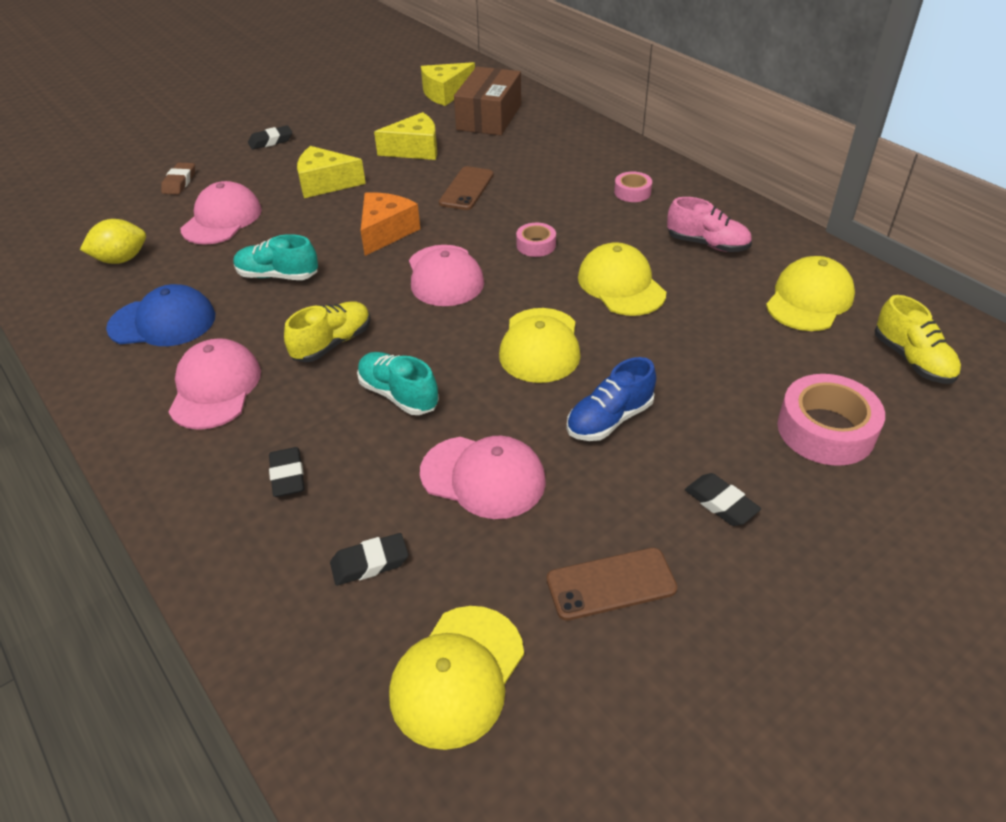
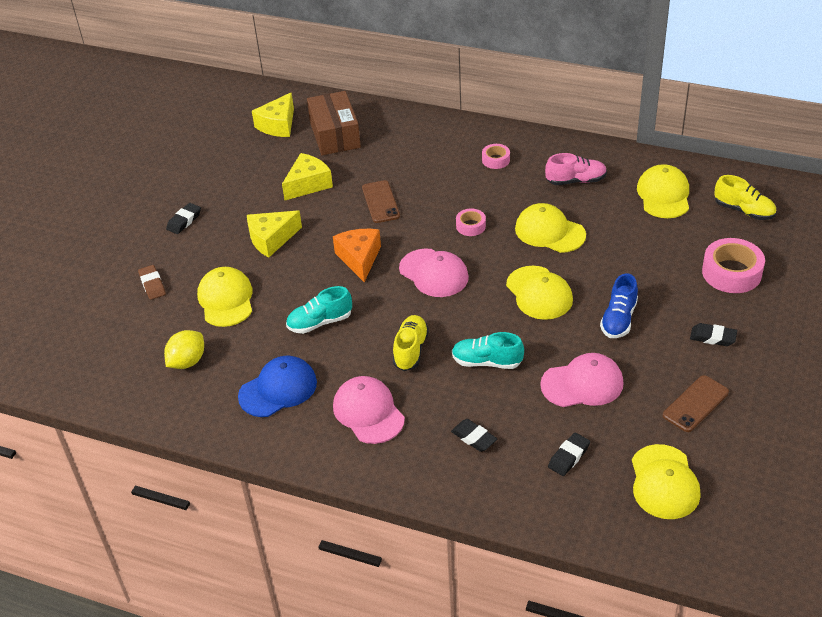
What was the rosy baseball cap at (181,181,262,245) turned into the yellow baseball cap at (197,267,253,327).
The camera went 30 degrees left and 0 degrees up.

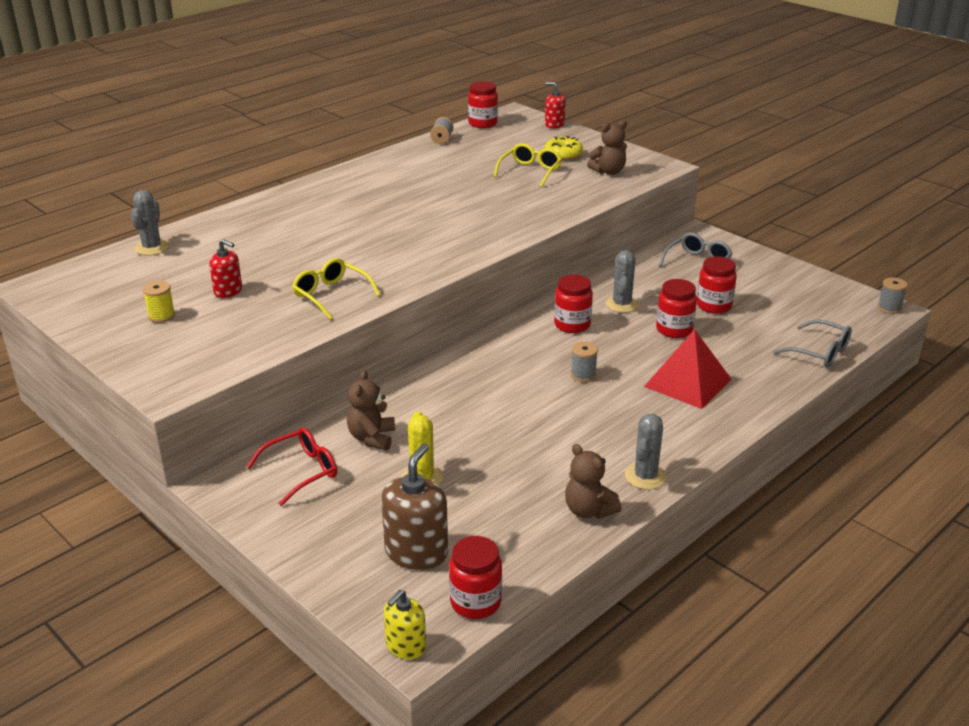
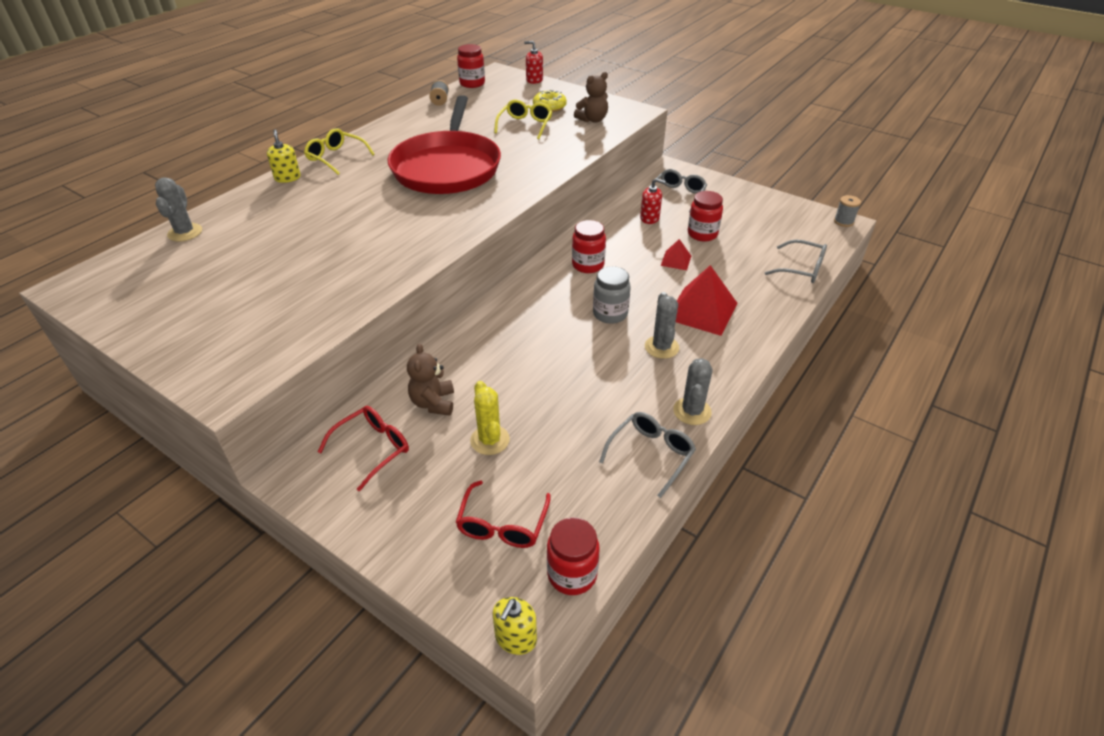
The second view lost the yellow bobbin at (143,281,175,323).
The red soap pump ended up elsewhere, having gone from (209,239,242,298) to (640,178,666,224).
The yellow glasses ended up elsewhere, having gone from (292,258,380,319) to (304,128,375,175).
Where the brown soap pump stood at (381,443,448,570), the red glasses came to stand at (456,480,551,548).
Where the brown teddy bear stood at (565,444,622,519), the gray glasses came to stand at (599,412,696,498).
Where the gray bobbin stood at (571,342,598,382), the gray jam jar came to stand at (593,266,631,324).
The gray saguaro cactus ended up elsewhere, having gone from (605,250,639,313) to (645,292,679,359).
Where the red jam jar stood at (656,279,697,338), the red pyramid shape came to stand at (661,239,691,270).
The second view gained the yellow soap pump at (267,129,301,183).
The second view gained the red pan at (388,95,501,194).
The camera went 10 degrees left and 10 degrees up.

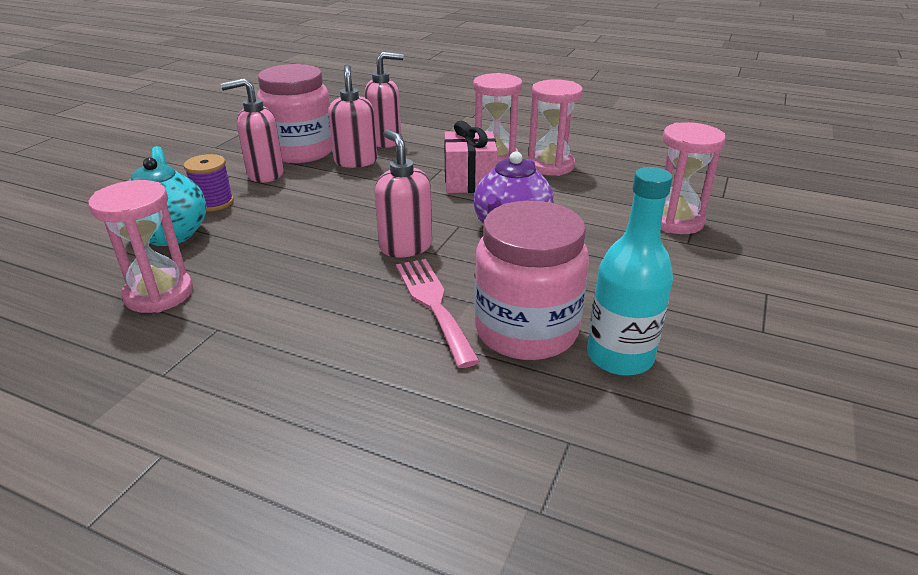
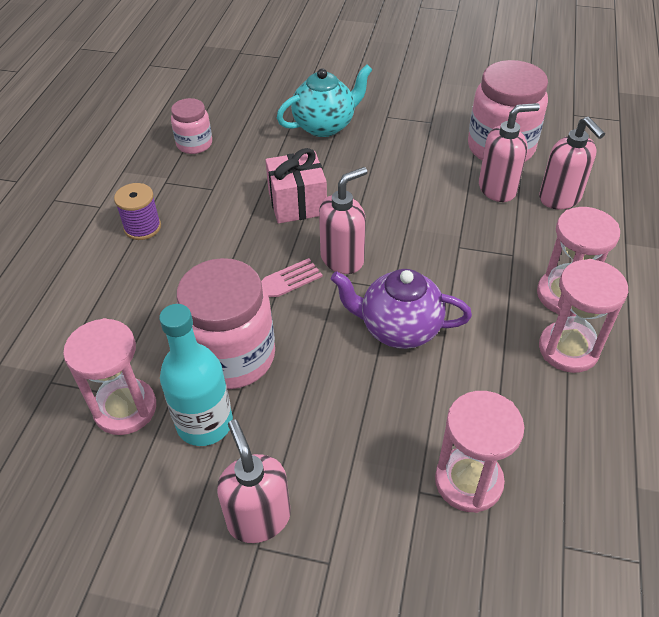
The rosy sandglass ended up elsewhere, having gone from (88,180,193,313) to (63,318,156,435).
The violet bobbin ended up elsewhere, having gone from (184,154,234,212) to (114,183,161,240).
The rosy soap pump ended up elsewhere, having gone from (221,78,284,183) to (217,419,291,543).
The rosy gift ended up elsewhere, having gone from (444,121,498,193) to (265,148,327,224).
The second view gained the rosy jam jar at (171,98,212,154).
The camera went 80 degrees right and 15 degrees up.

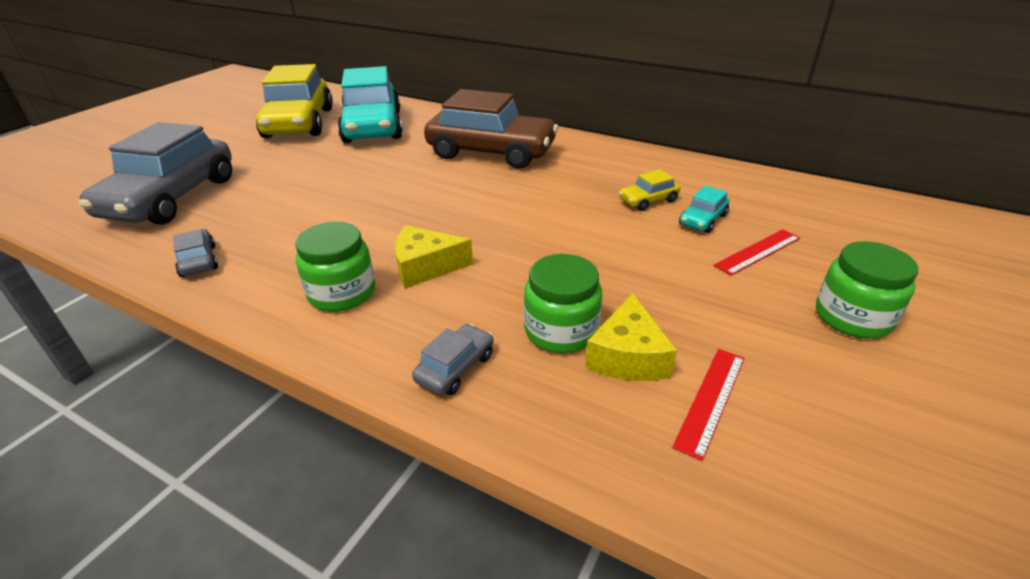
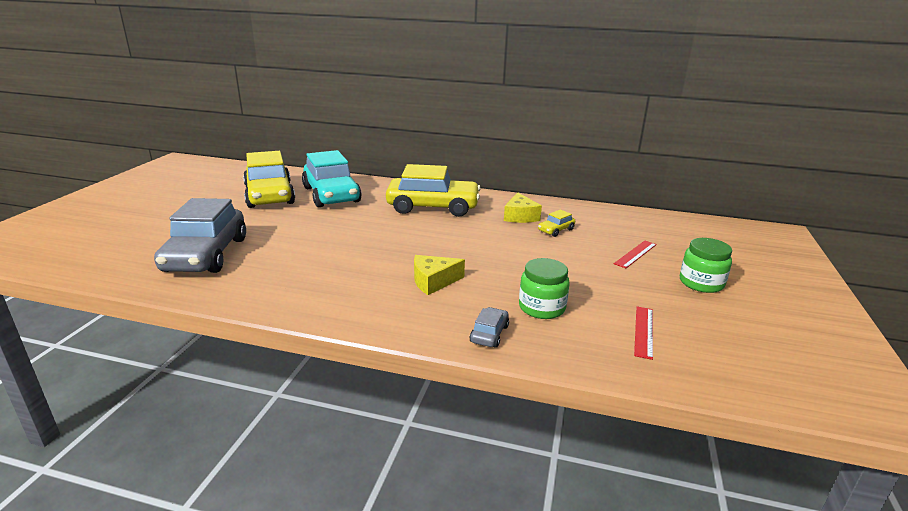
The second view lost the gray toy car at (174,229,218,277).
The second view lost the green jam jar at (296,222,375,312).
What was the brown toy car at (424,89,558,169) turned into the yellow toy car at (386,164,481,217).
The yellow piece of cheese ended up elsewhere, having gone from (585,293,677,381) to (504,192,542,223).
The second view lost the turquoise toy car at (679,185,729,233).
The camera went 15 degrees left and 10 degrees down.

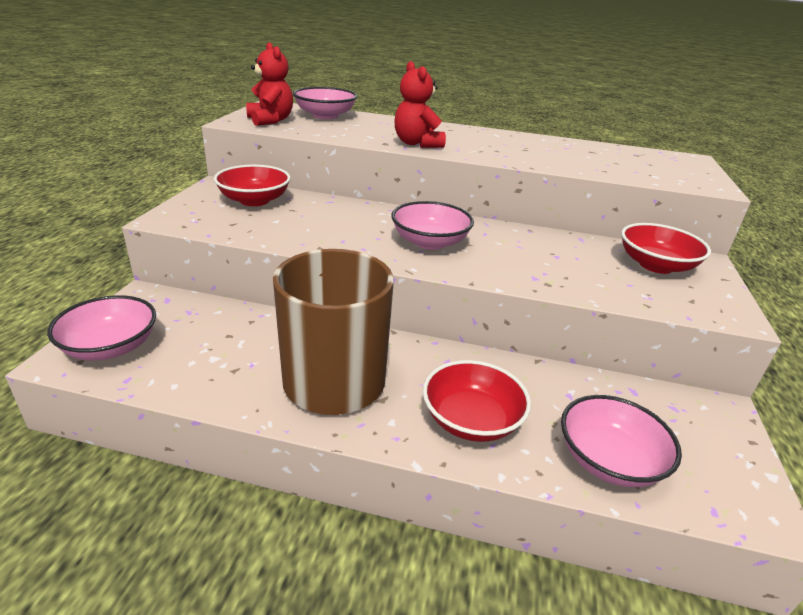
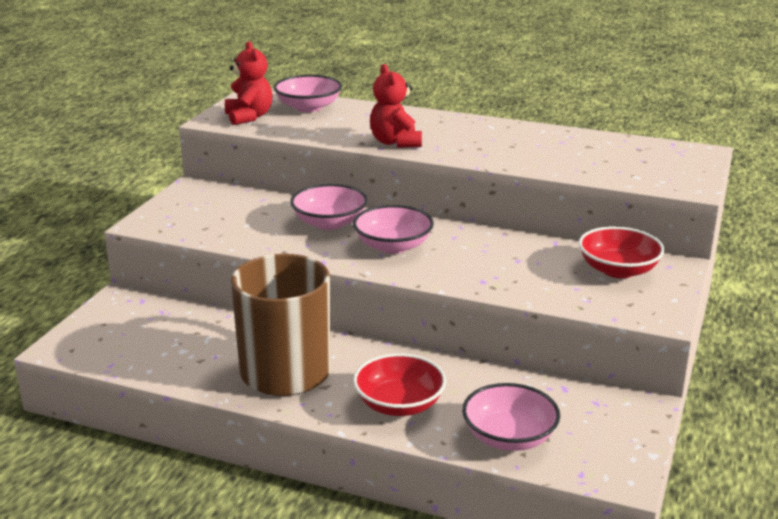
The rosy bowl ended up elsewhere, having gone from (47,295,156,360) to (290,184,368,230).
The second view lost the red bowl at (214,165,291,206).
The camera went 10 degrees right and 5 degrees down.

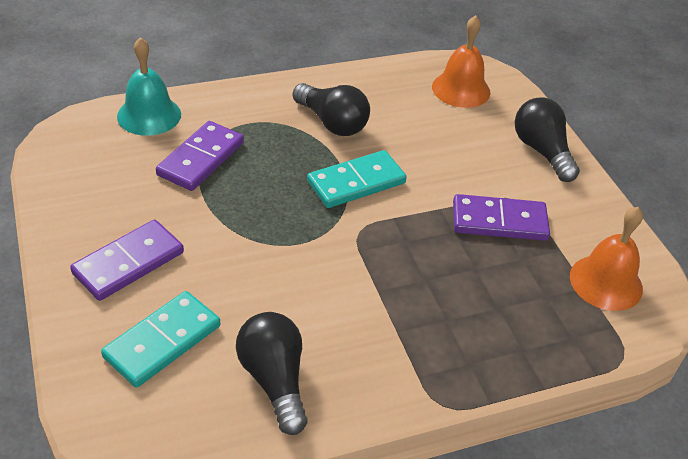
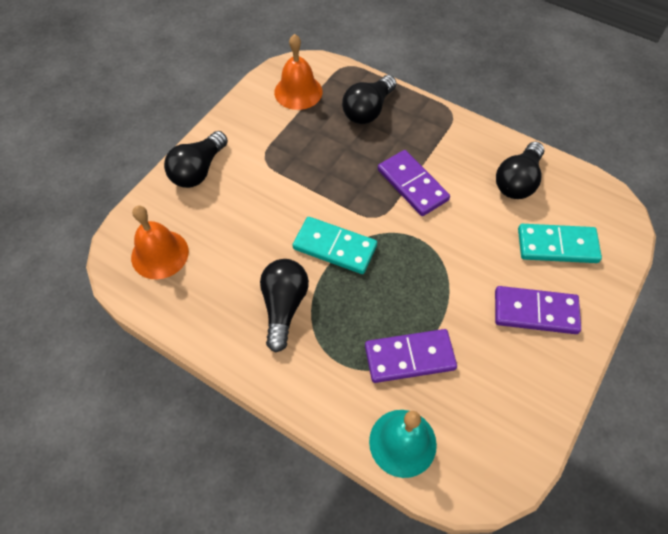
The violet domino tile ended up elsewhere, having gone from (453,194,550,241) to (378,150,450,216).
The second view gained the jet-black light bulb at (342,75,396,124).
The camera went 125 degrees left and 15 degrees up.

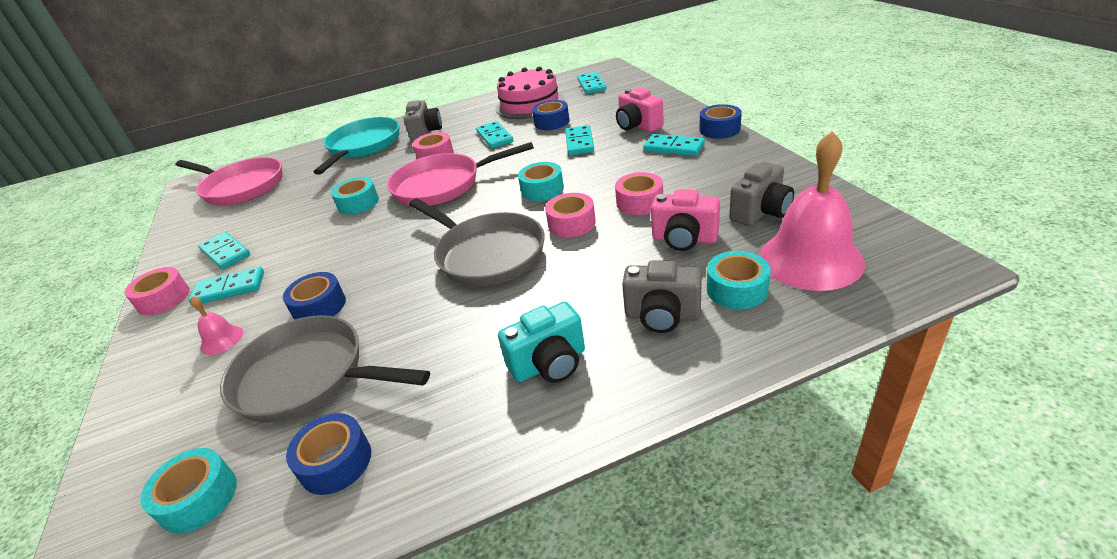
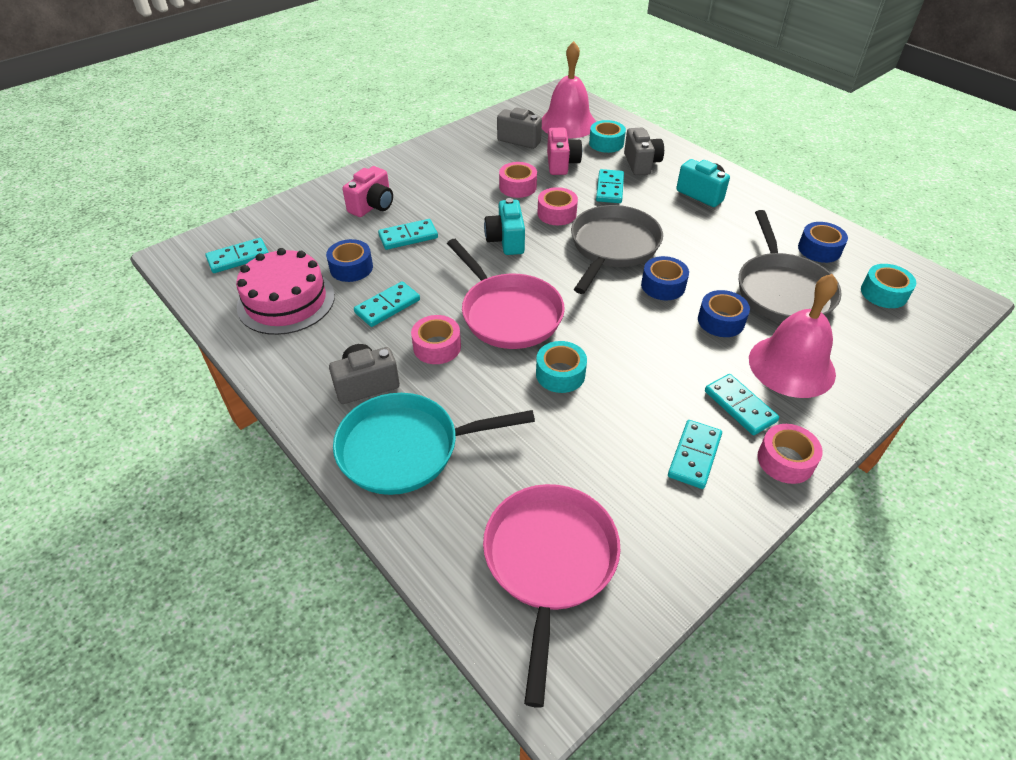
The size of the rosy school bell at (190,296,243,355) changed by a factor of 2.28.
Where the turquoise sticky tape stood at (518,162,564,201), the turquoise camera came to stand at (484,198,525,255).
The turquoise domino tile ended up elsewhere, having gone from (644,134,705,156) to (596,169,624,203).
The blue sticky tape ended up elsewhere, having gone from (700,104,742,139) to (641,256,689,300).
The camera went 115 degrees left and 10 degrees up.

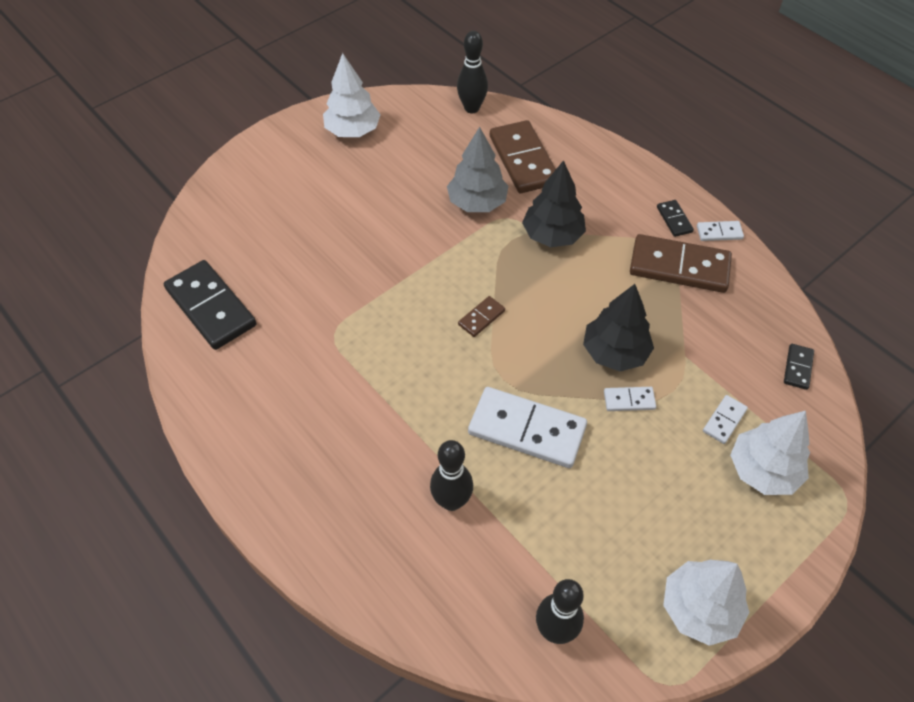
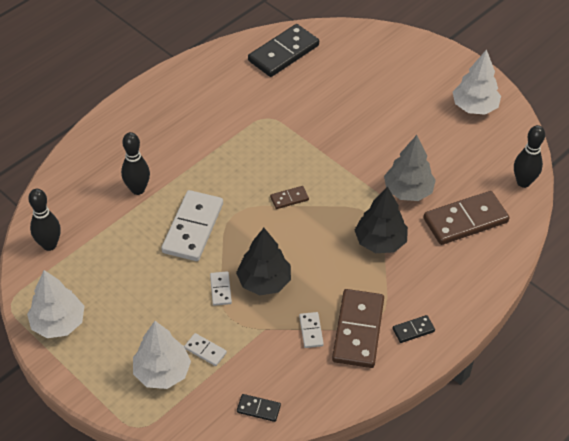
The brown domino tile at (458,296,505,337) ended up facing another way, 60 degrees counterclockwise from before.
The pure white domino tile ended up elsewhere, having gone from (697,221,744,241) to (299,312,324,348).
The camera went 85 degrees right and 5 degrees down.

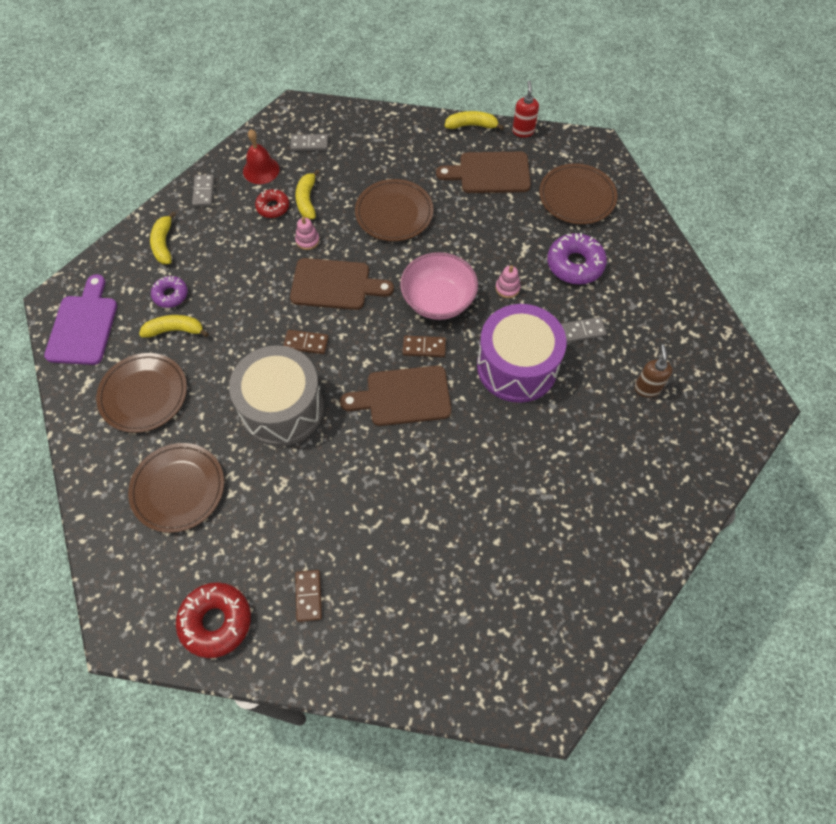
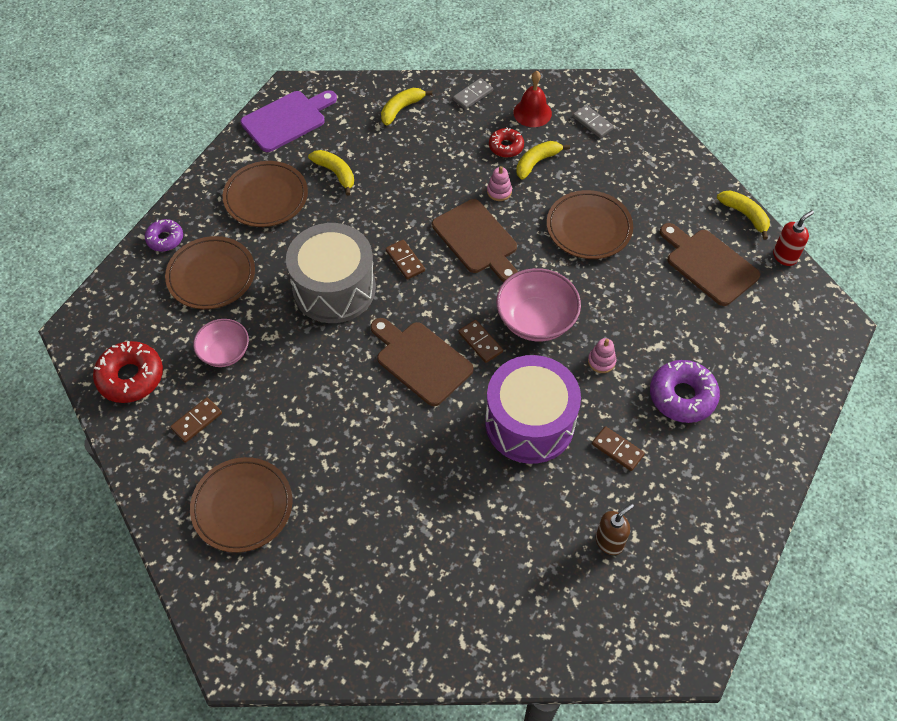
The violet donut ended up elsewhere, having gone from (151,276,188,308) to (145,219,183,252).
The brown dinner plate ended up elsewhere, having gone from (539,163,617,224) to (190,457,292,553).
What was the gray domino tile at (561,317,607,343) turned into the brown domino tile at (592,426,645,471).
The second view gained the rosy bowl at (193,319,249,367).
The camera went 50 degrees right and 5 degrees down.

